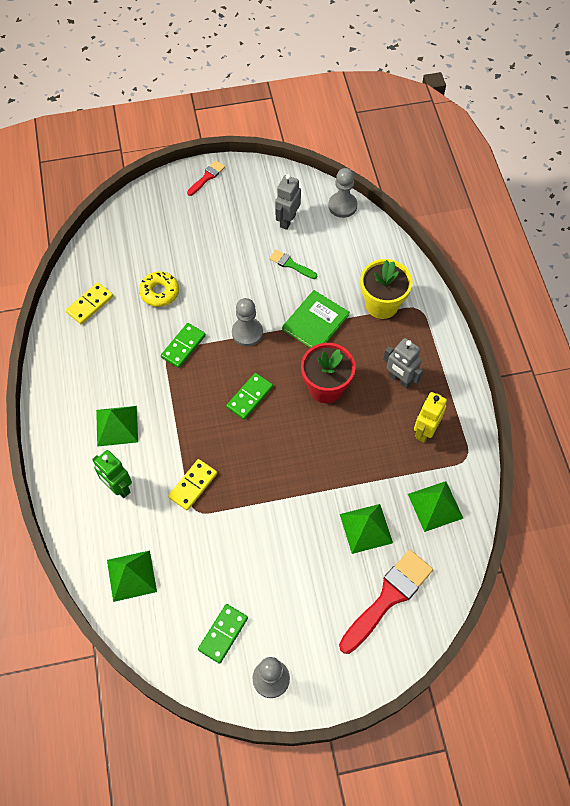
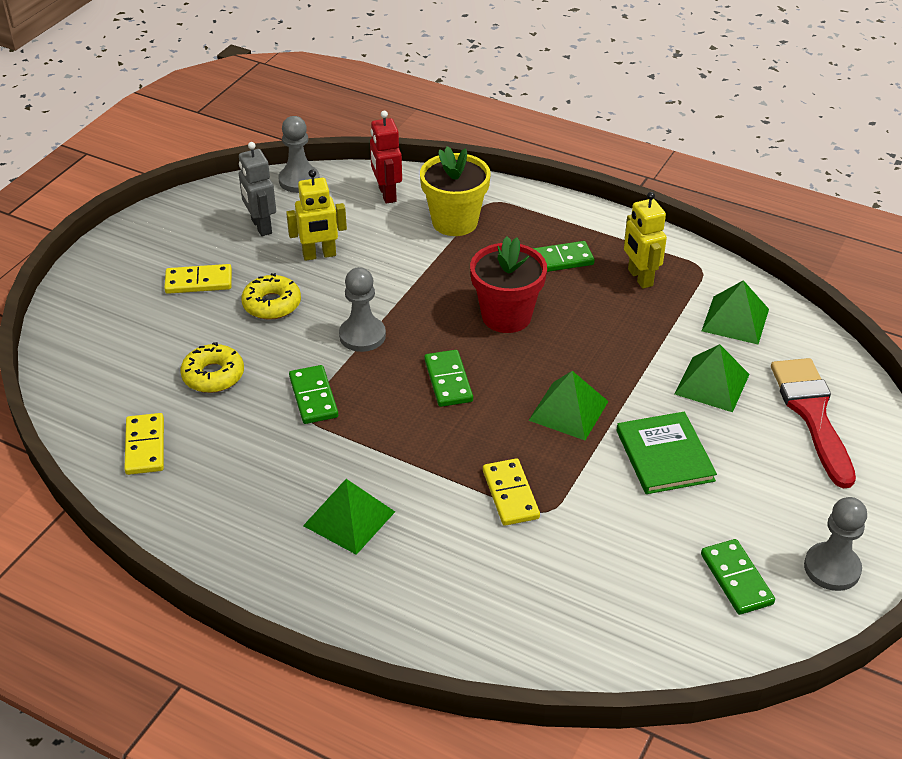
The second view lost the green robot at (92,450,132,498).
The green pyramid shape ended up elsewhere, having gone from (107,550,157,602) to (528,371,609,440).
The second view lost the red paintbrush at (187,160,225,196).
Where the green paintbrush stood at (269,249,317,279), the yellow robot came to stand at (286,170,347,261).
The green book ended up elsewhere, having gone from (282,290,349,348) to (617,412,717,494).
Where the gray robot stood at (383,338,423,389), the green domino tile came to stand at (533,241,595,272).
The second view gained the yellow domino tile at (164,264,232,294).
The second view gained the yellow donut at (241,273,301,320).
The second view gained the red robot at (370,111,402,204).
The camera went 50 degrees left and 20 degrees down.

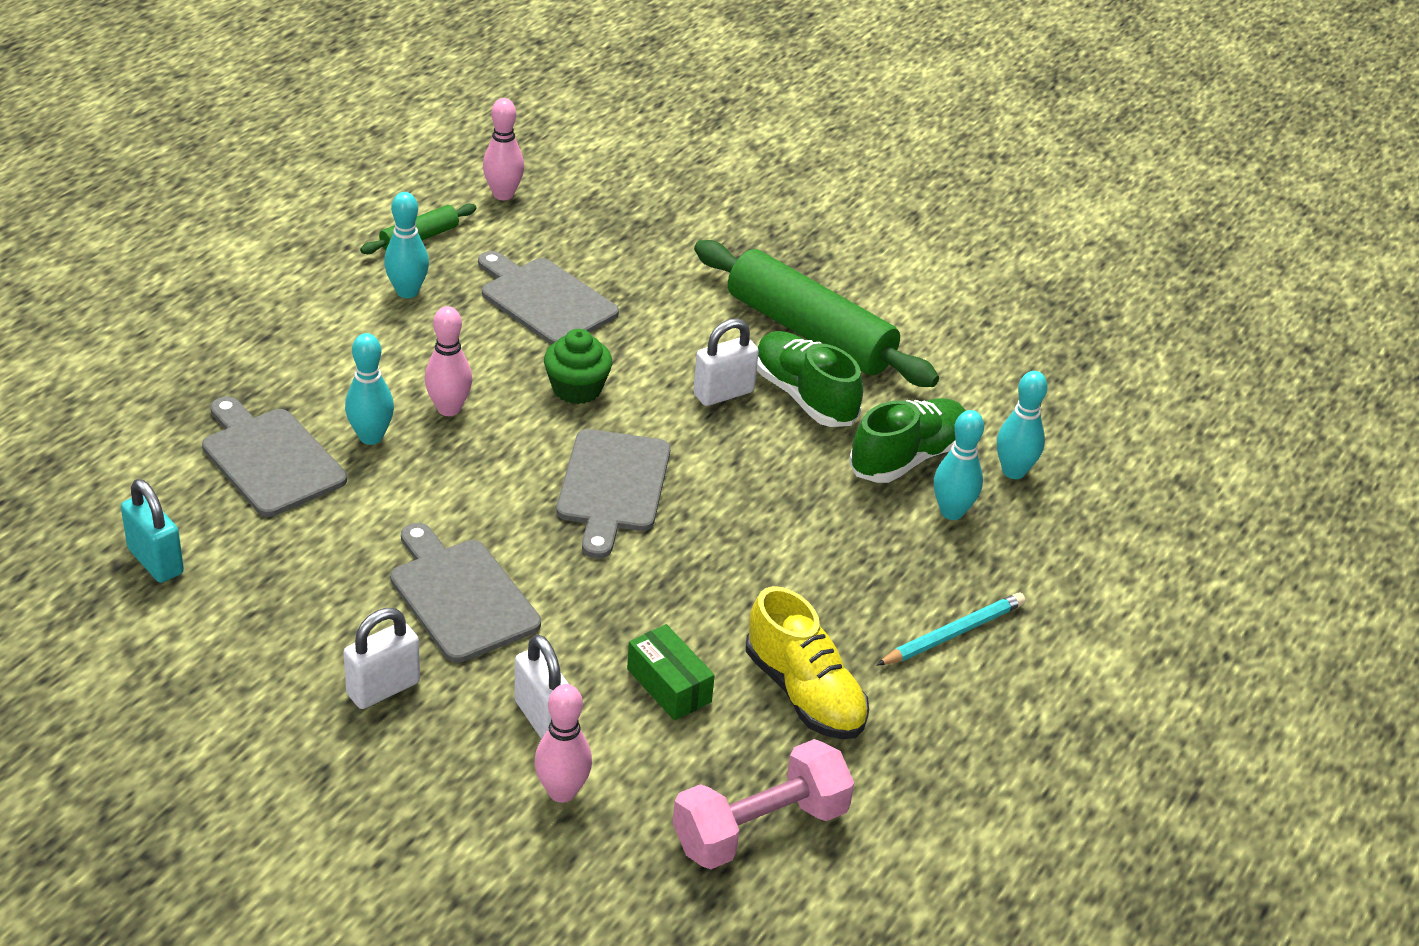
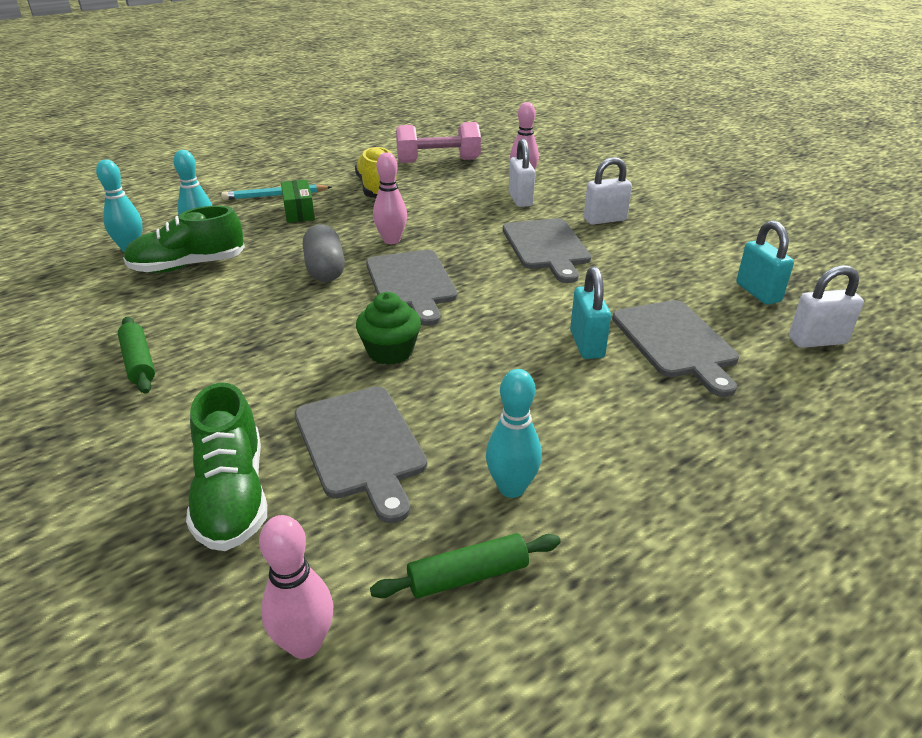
Where the turquoise tenpin stood at (345,333,394,445), the turquoise padlock came to stand at (570,266,611,359).
The rosy tenpin ended up elsewhere, having gone from (425,306,472,416) to (373,152,407,244).
The gray cutting board at (556,429,670,558) ended up facing another way, 135 degrees clockwise from before.
The green package ended up elsewhere, having gone from (627,624,715,721) to (281,179,315,223).
The pure white padlock ended up elsewhere, having gone from (693,318,759,406) to (789,265,864,348).
The size of the green dough roller at (694,240,939,387) changed by a factor of 0.46.
The green sneaker ended up elsewhere, having gone from (757,331,863,427) to (186,383,267,551).
The second view gained the gray pill at (303,224,345,282).
The camera went 155 degrees left and 5 degrees down.

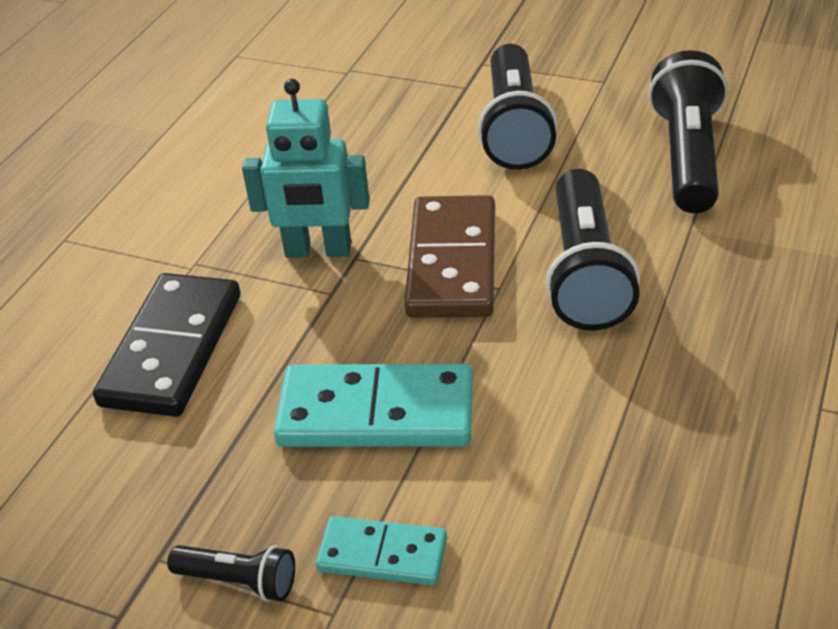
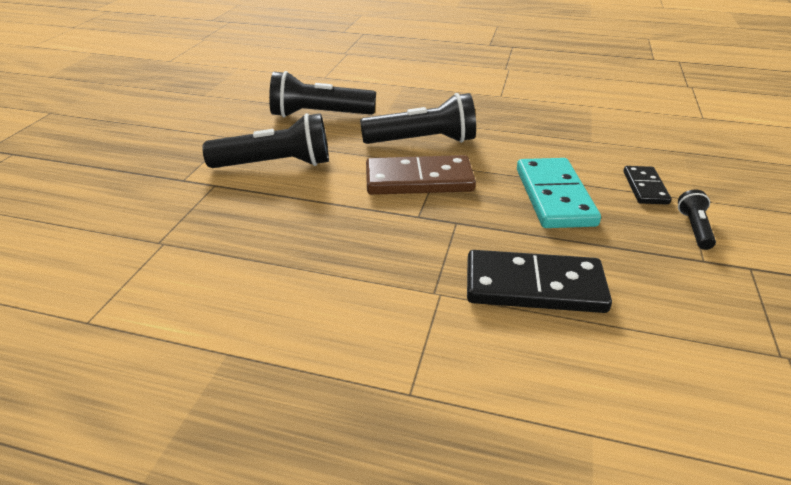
The second view lost the turquoise robot at (242,79,370,258).
What was the turquoise domino tile at (316,516,447,585) turned into the jet-black domino tile at (623,166,672,205).
The camera went 100 degrees left and 5 degrees down.

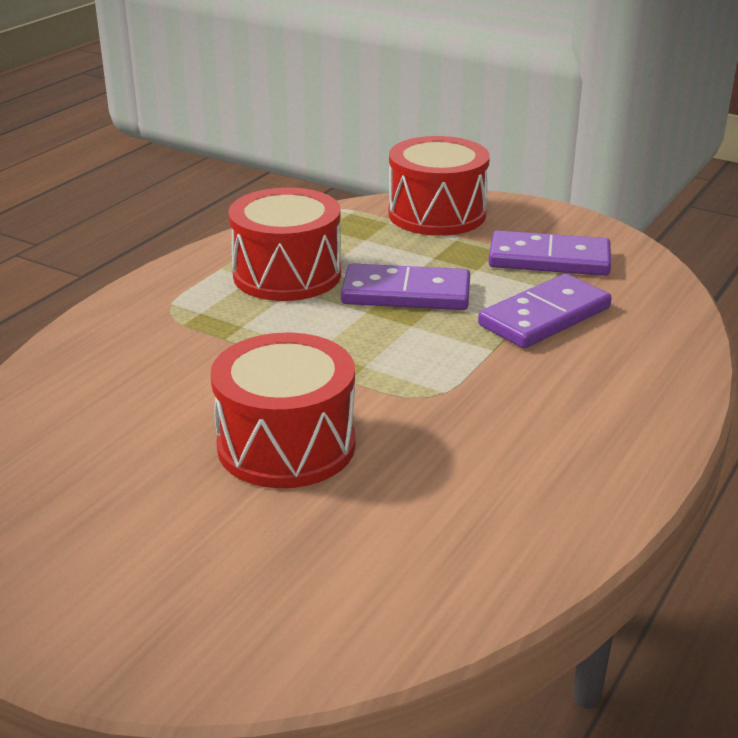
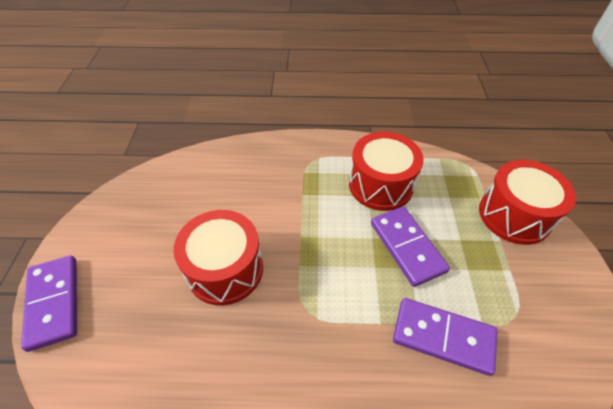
The violet domino tile ended up elsewhere, having gone from (488,230,611,276) to (21,255,77,352).
The camera went 60 degrees right and 20 degrees up.

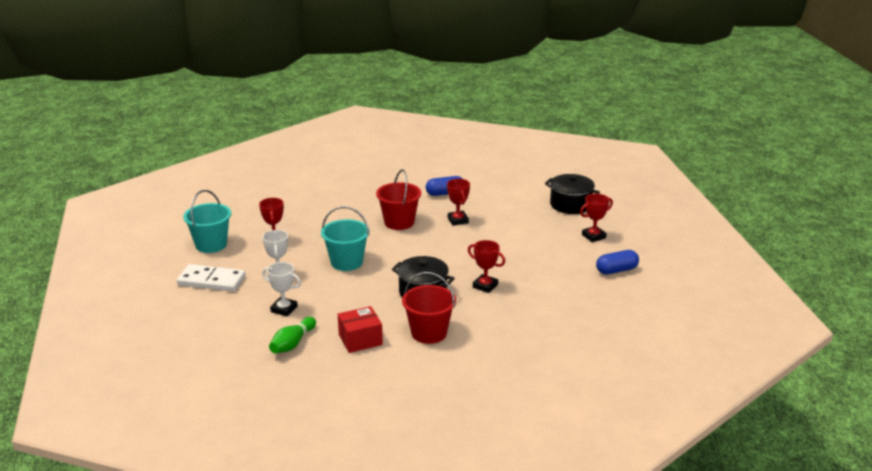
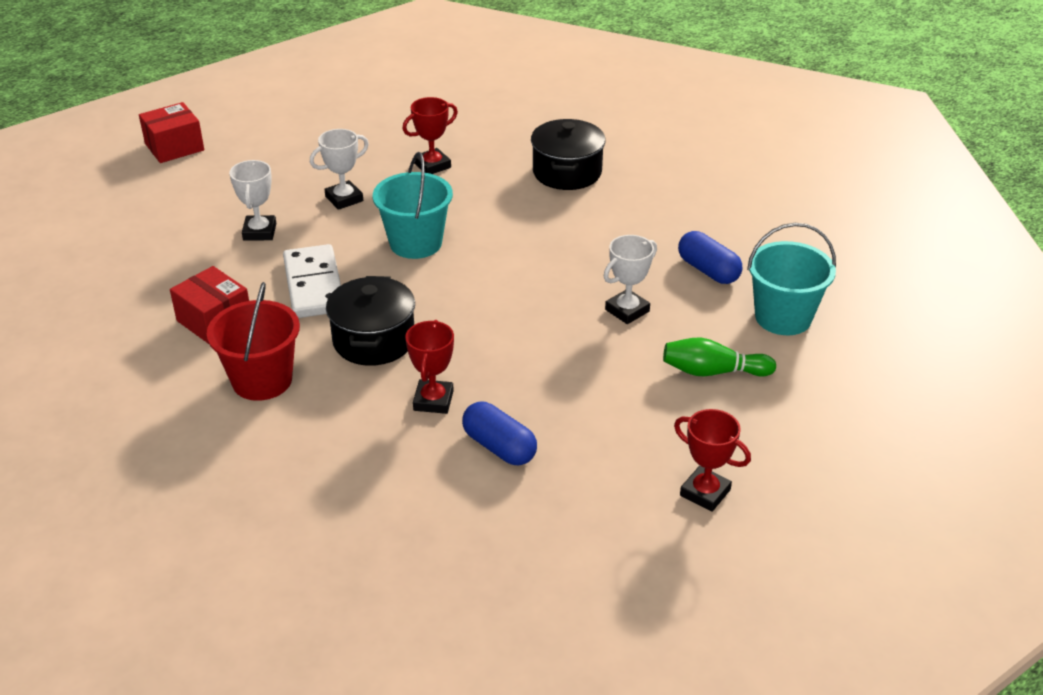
The pure white domino tile ended up elsewhere, having gone from (177,264,245,292) to (283,244,341,318).
The turquoise bucket ended up elsewhere, having gone from (183,190,231,253) to (747,223,836,335).
The green tenpin ended up elsewhere, having gone from (269,317,316,354) to (663,338,776,377).
The second view lost the red bucket at (376,169,421,230).
What was the red award cup at (447,179,470,226) turned into the pure white award cup at (604,235,657,324).
The jet-black stockpot ended up elsewhere, having gone from (545,174,600,214) to (531,119,606,190).
The blue pill ended up elsewhere, having gone from (596,250,639,274) to (462,402,537,465).
The second view gained the red package at (139,102,204,163).
The camera went 65 degrees right and 10 degrees up.

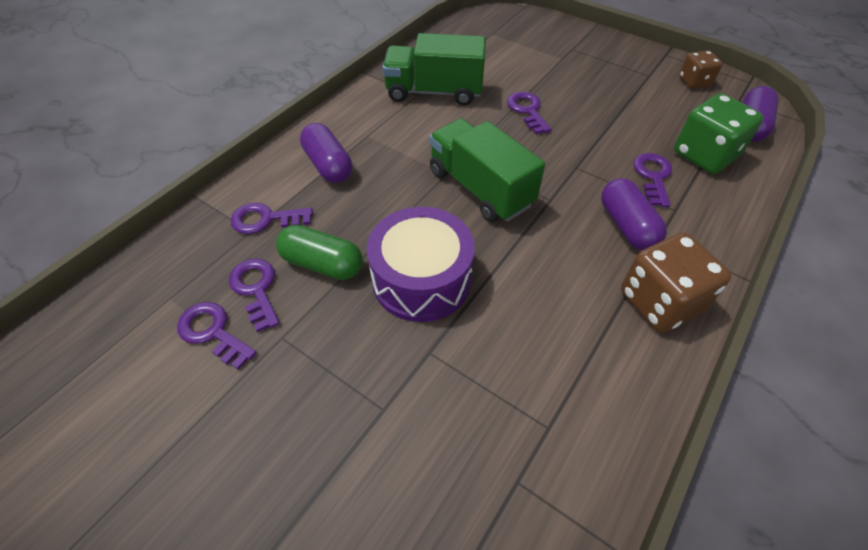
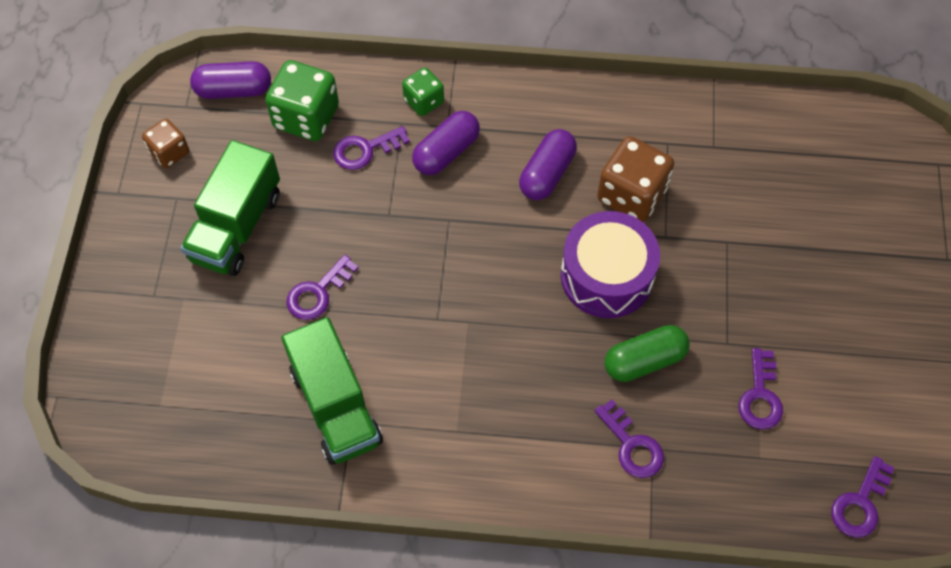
The violet door key ended up elsewhere, having gone from (229,259,280,332) to (831,456,894,538).
The green pill at (276,225,363,280) ended up facing another way, 75 degrees clockwise from before.
The violet pill ended up elsewhere, having gone from (300,123,352,183) to (519,129,577,200).
The green lorry ended up elsewhere, having gone from (429,118,545,222) to (180,140,280,276).
The brown game die ended up elsewhere, having gone from (621,232,731,333) to (597,136,674,222).
The second view gained the green game die at (402,67,444,116).
The camera went 120 degrees left and 10 degrees up.

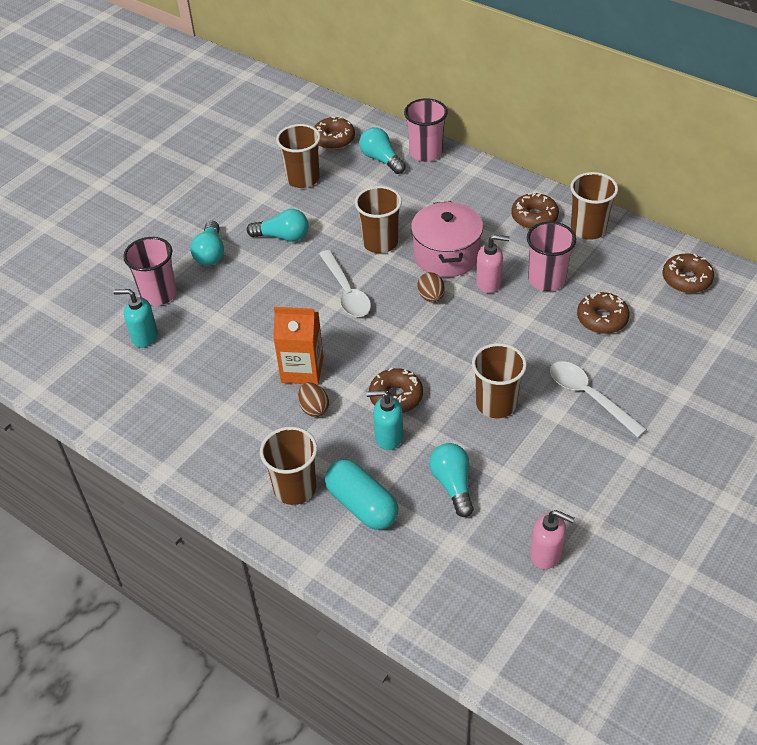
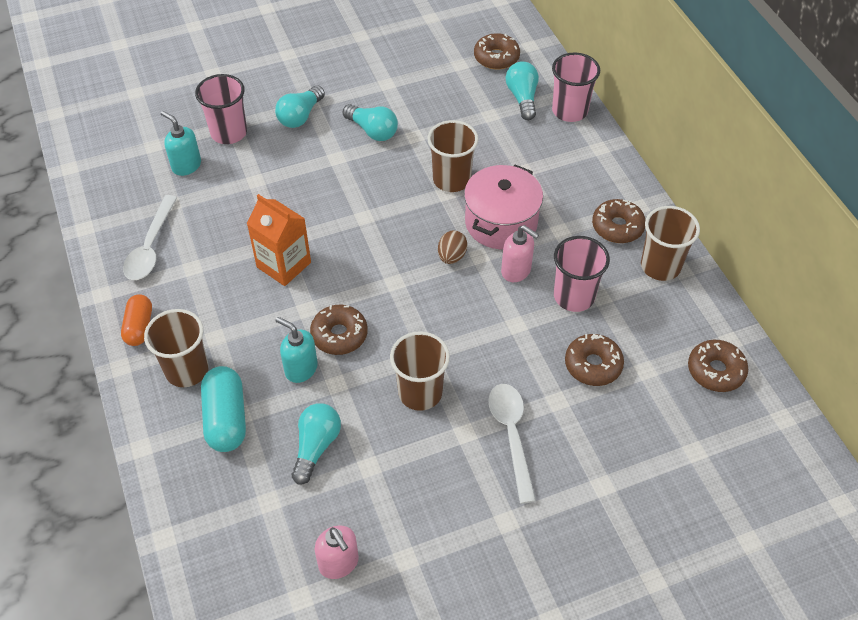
The second view lost the brown beaker at (276,124,320,188).
The second view lost the brown egg at (298,382,329,417).
The pure white teaspoon ended up elsewhere, having gone from (319,250,371,317) to (123,195,177,280).
The second view gained the orange pill at (121,294,152,346).
The camera went 30 degrees right and 5 degrees up.

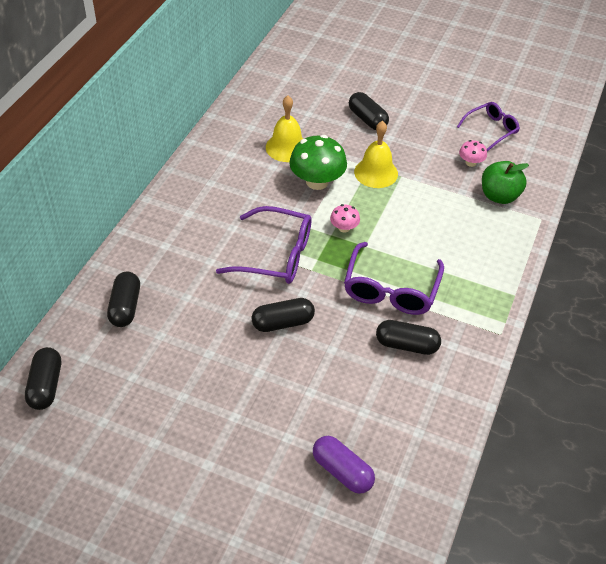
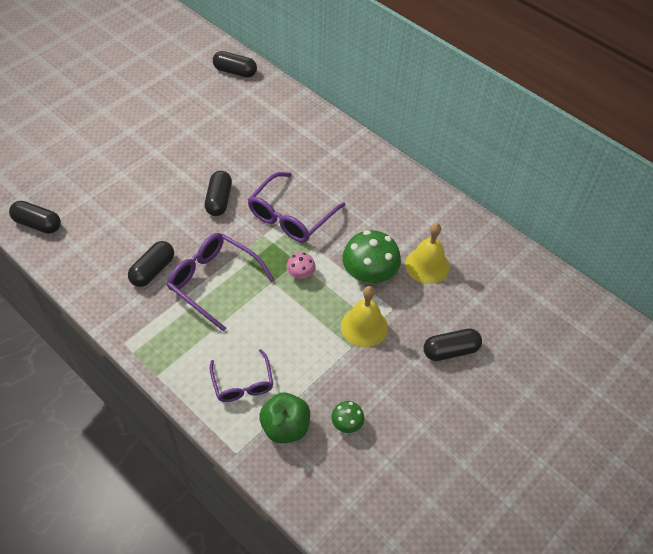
The jet-black pill ended up elsewhere, having gone from (107,272,140,327) to (9,201,61,234).
The second view lost the violet pill at (313,436,375,494).
The violet glasses ended up elsewhere, having gone from (457,102,520,151) to (210,349,273,402).
What was the rosy mushroom at (459,140,487,167) turned into the green mushroom at (331,401,364,433).
The camera went 110 degrees right and 5 degrees up.

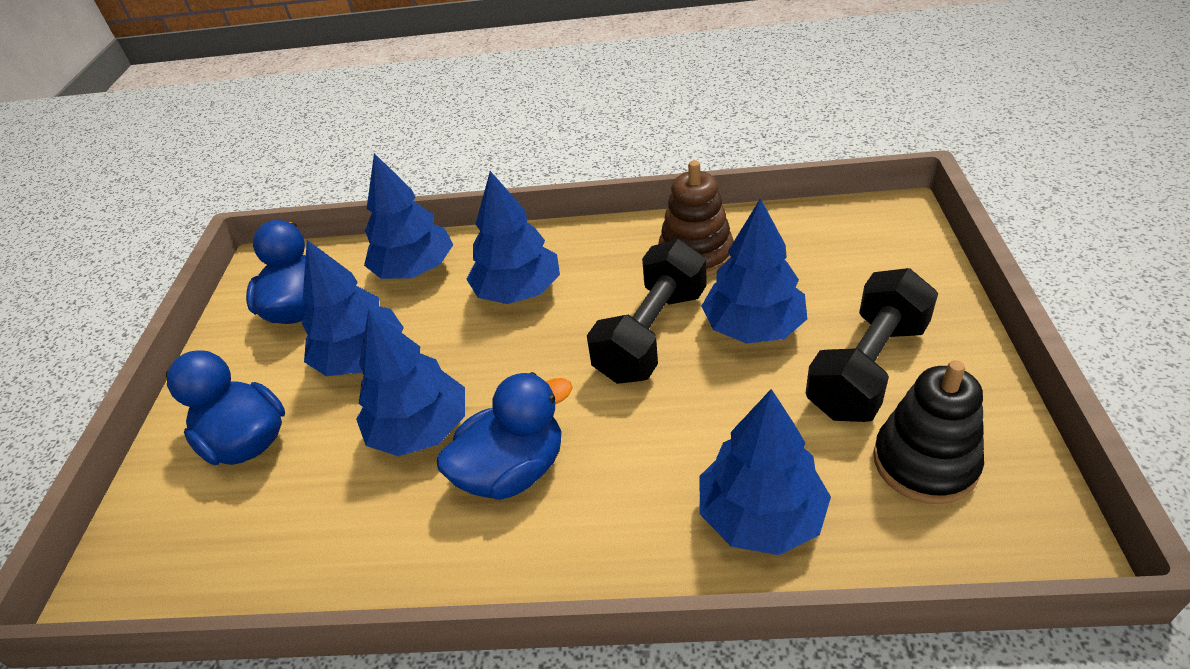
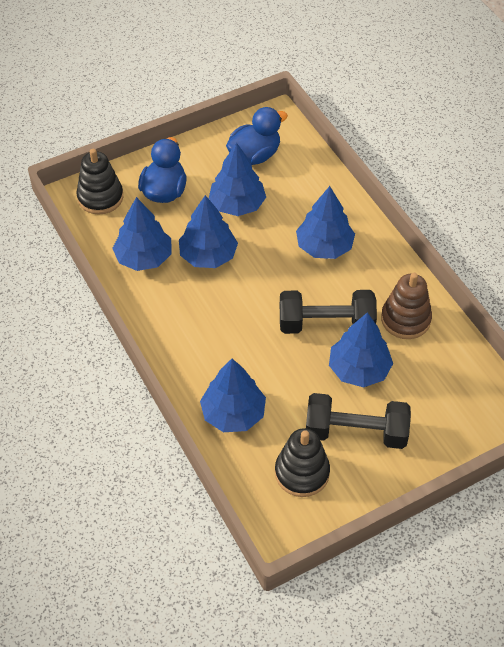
The blue tree ended up elsewhere, having gone from (364,153,453,279) to (112,197,171,271).
The second view lost the blue duck at (437,372,573,500).
The second view gained the jet-black stacking rings at (76,149,123,215).
The camera went 55 degrees right and 10 degrees up.

